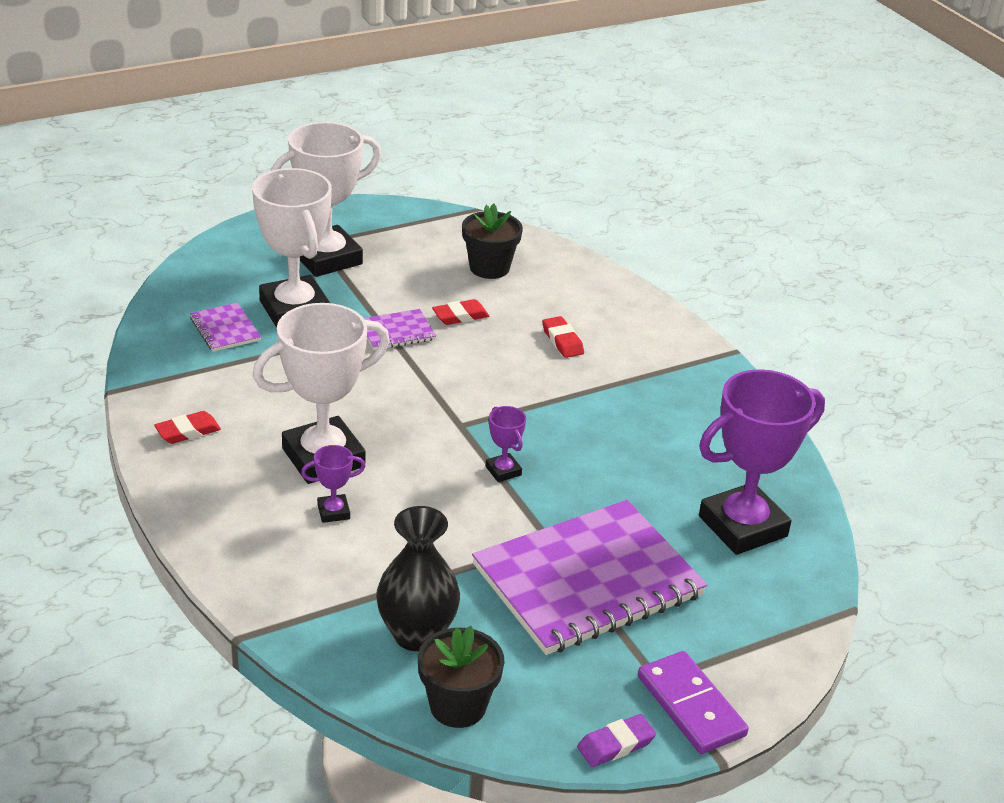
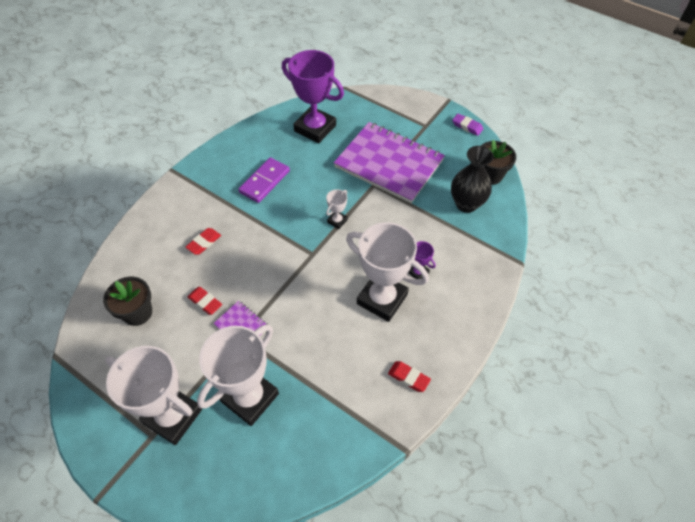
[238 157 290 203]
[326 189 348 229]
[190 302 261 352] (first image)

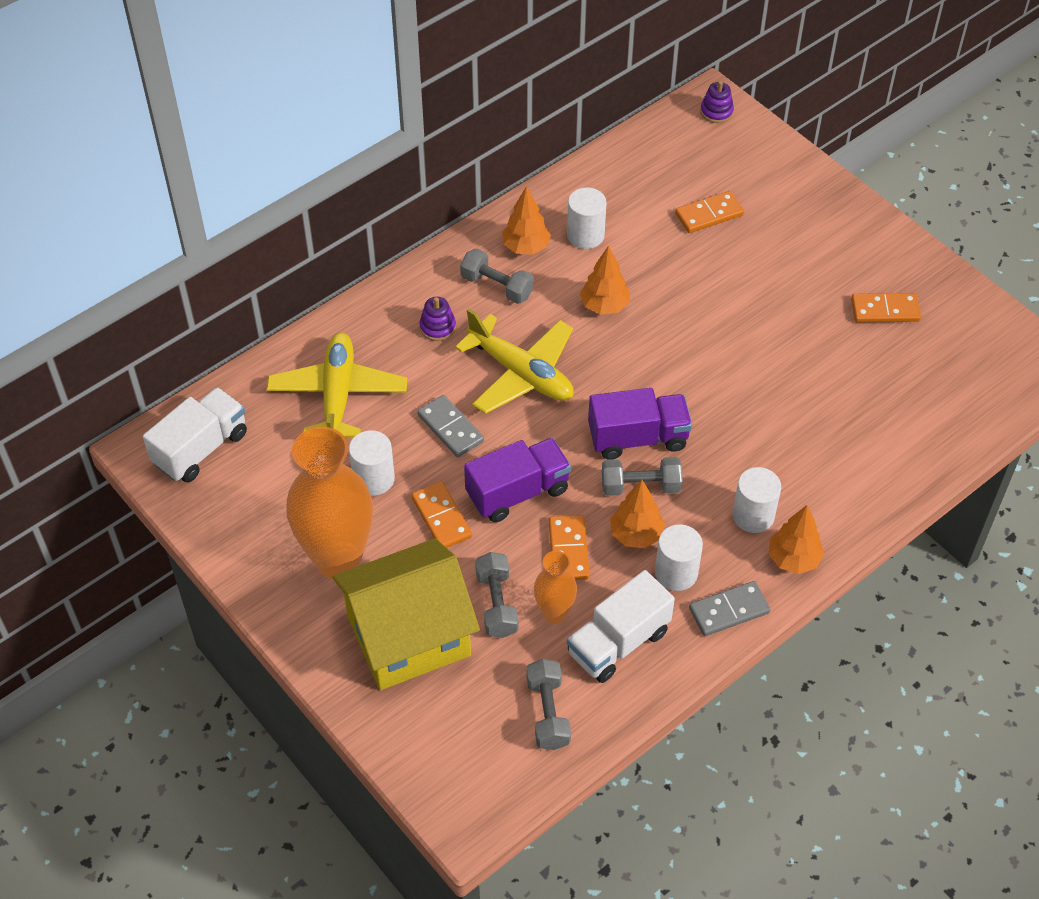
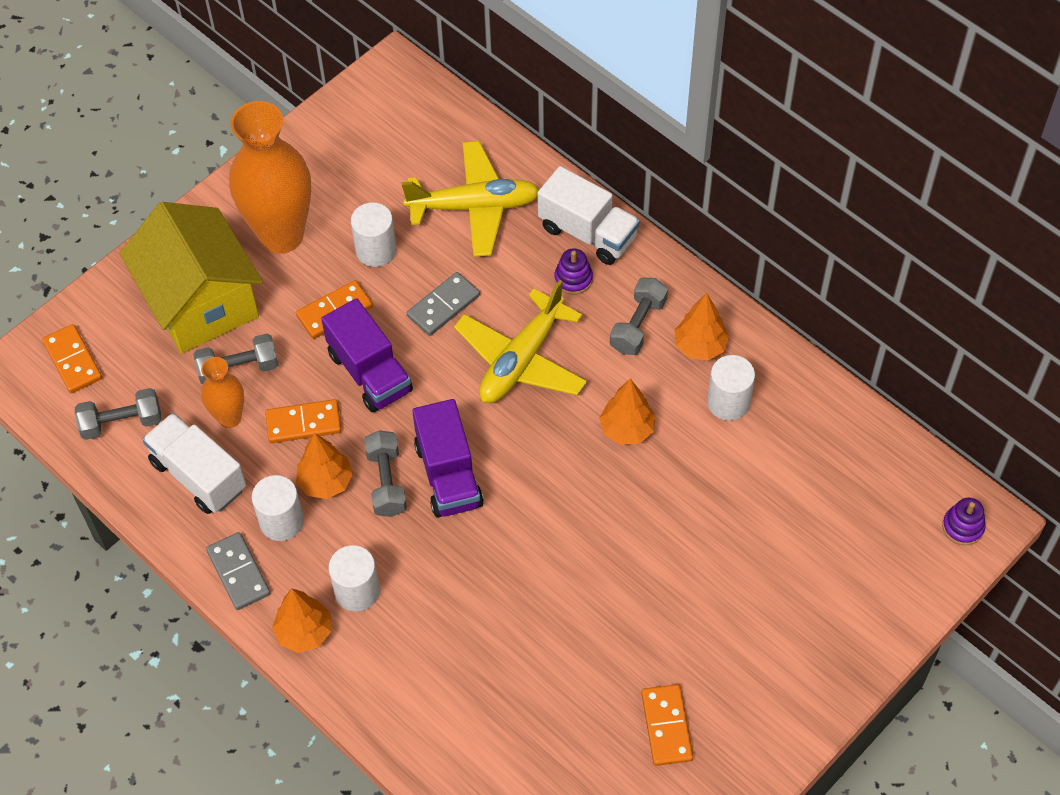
[42 324 102 393]
[538 166 640 265]

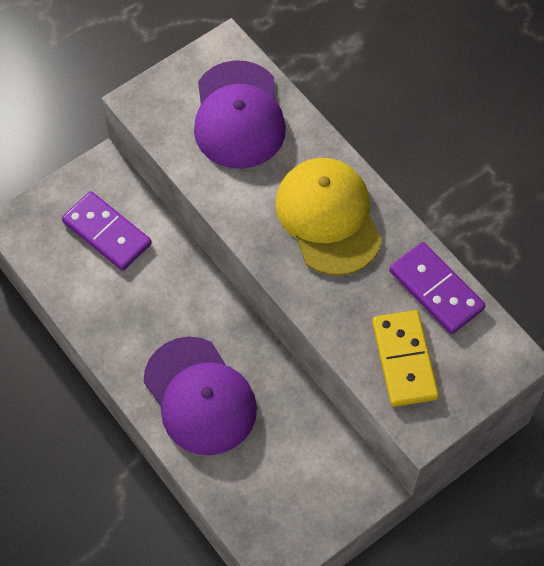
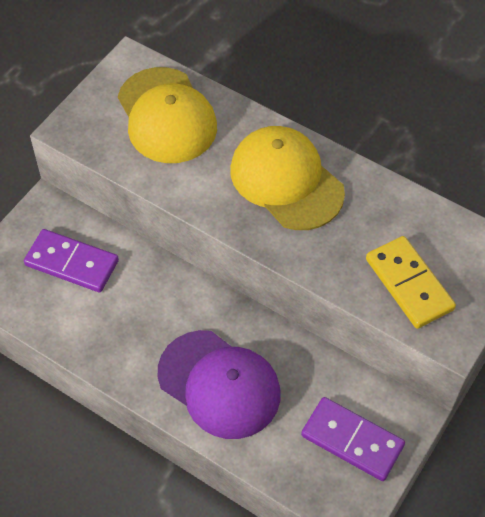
[118 67 217 163]
[301 397 405 481]

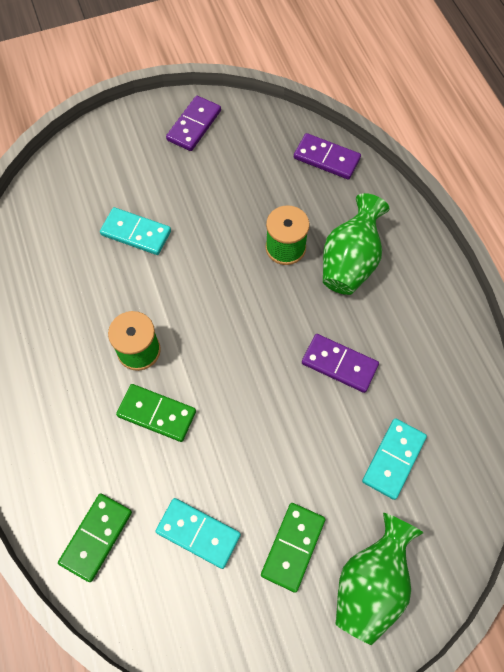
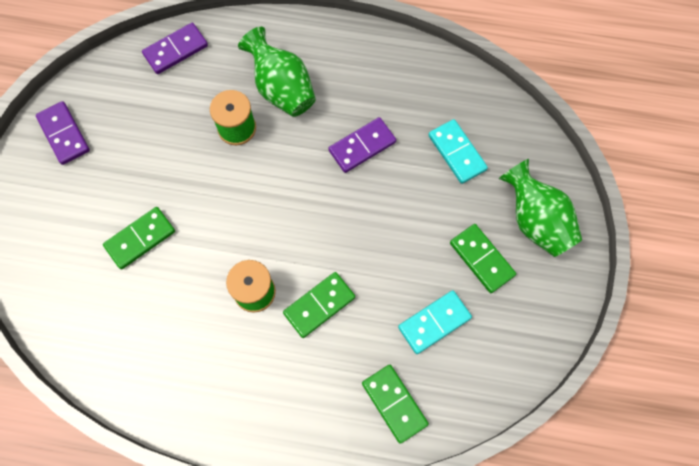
[103 207 175 269]

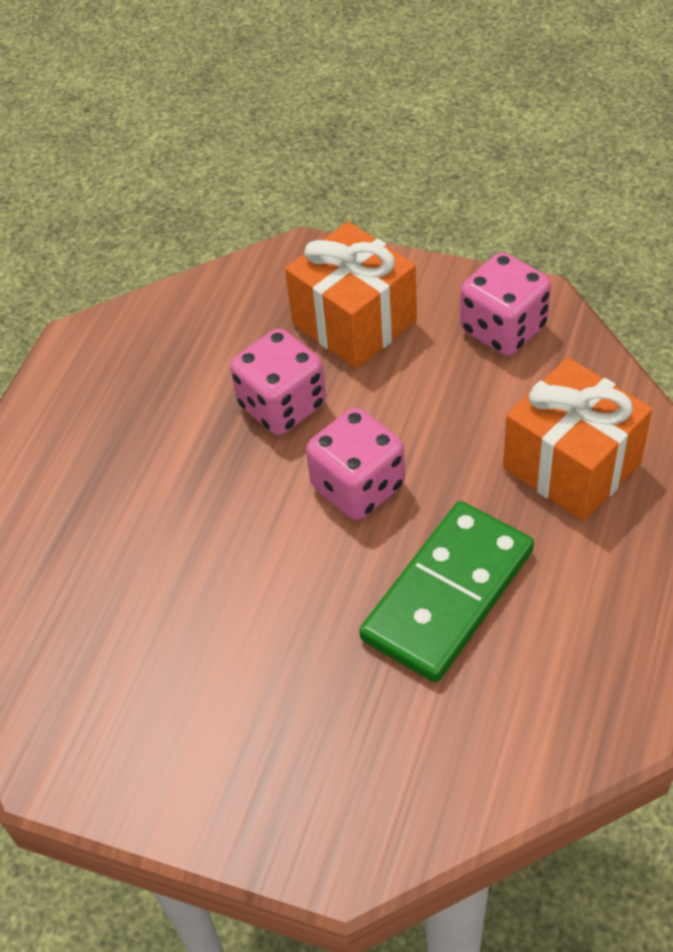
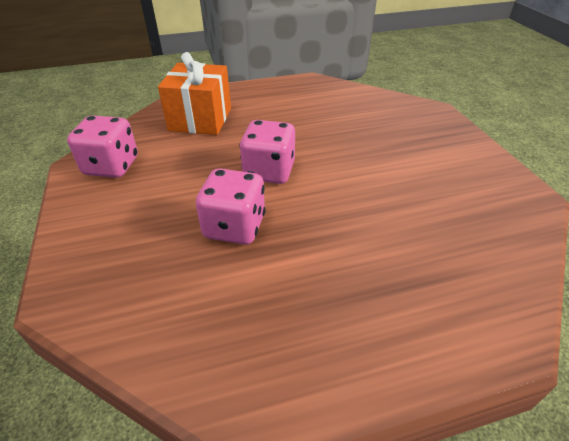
[285 221 417 369] (first image)
[359 501 534 682] (first image)

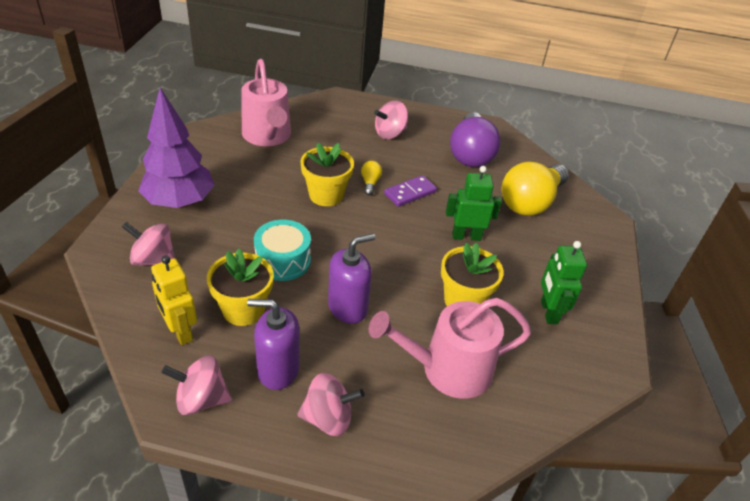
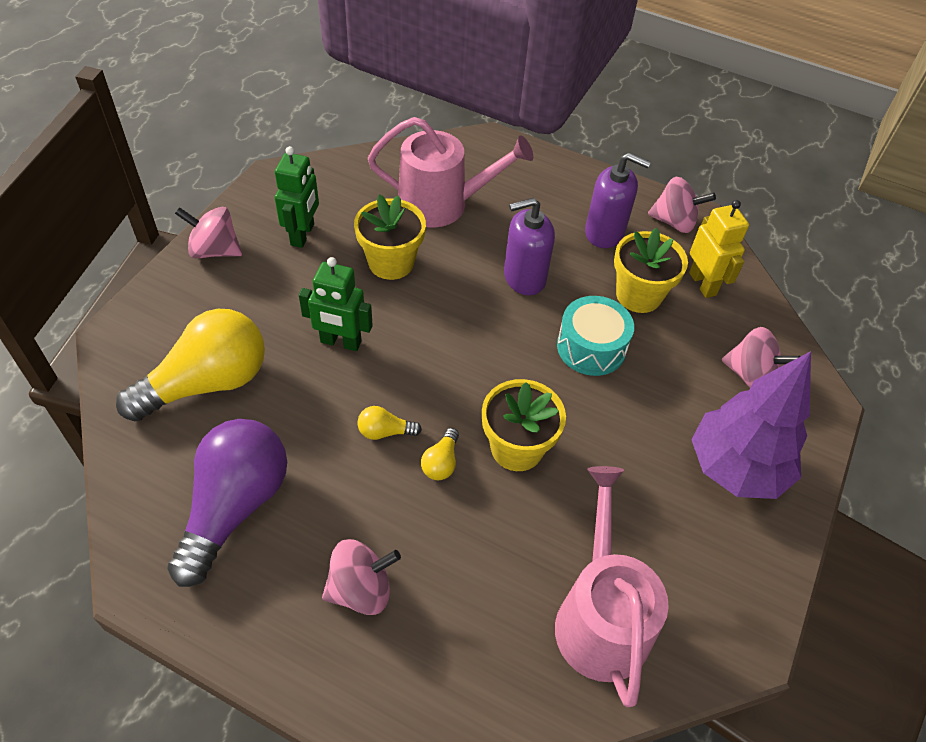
[175 207 242 258]
[357 406 422 440]

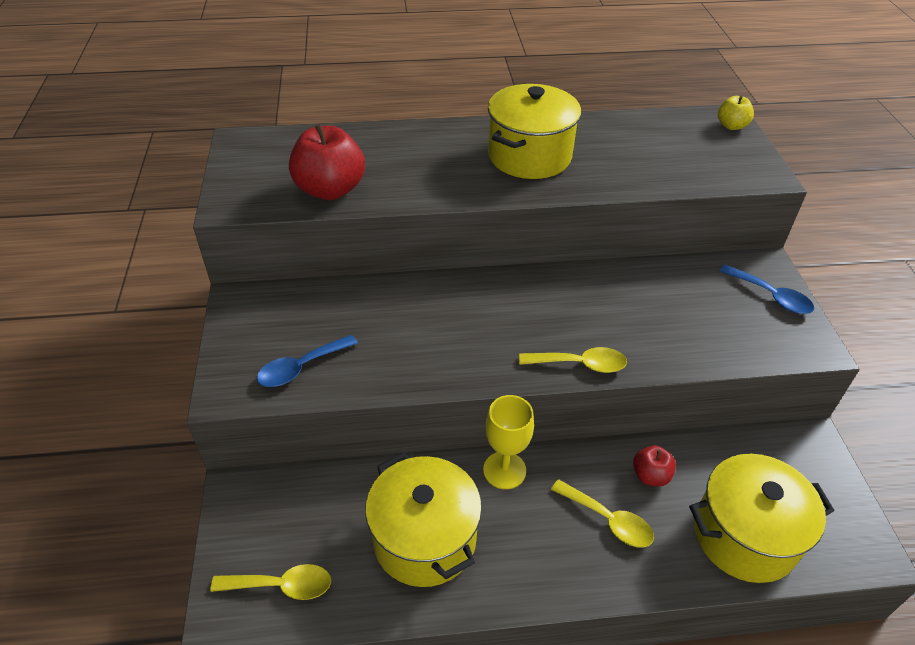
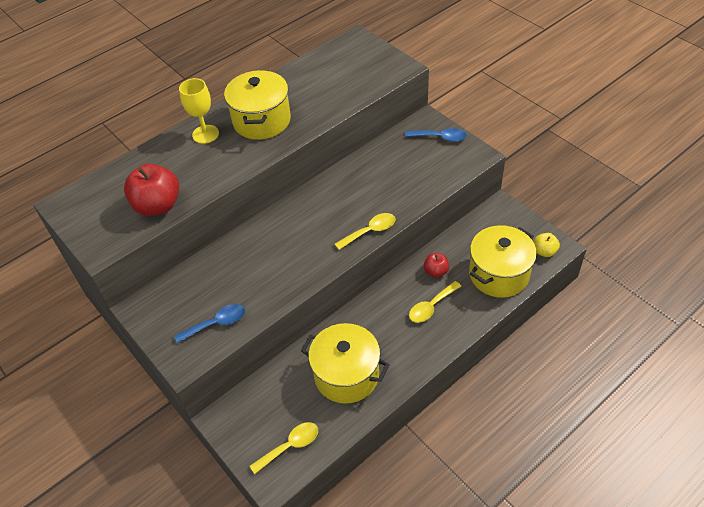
[174 304 245 343]
[179 78 219 144]
[409 281 461 323]
[534 233 560 257]

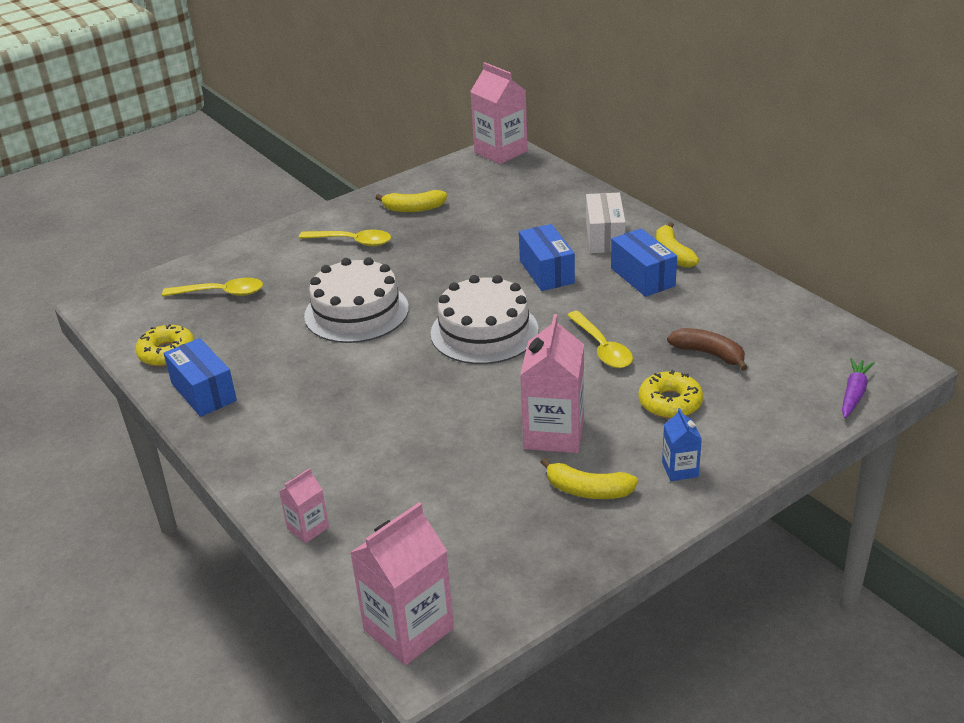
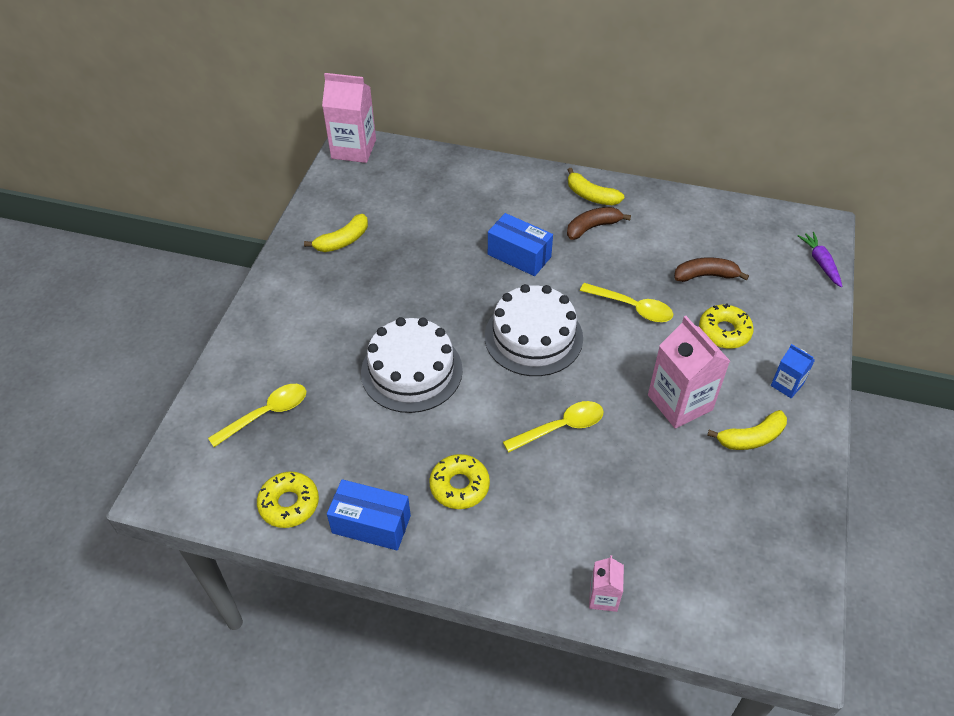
[429 454 490 509]
[503 401 604 453]
[567 207 631 240]
[350 502 454 665] (first image)
[586 193 626 253] (first image)

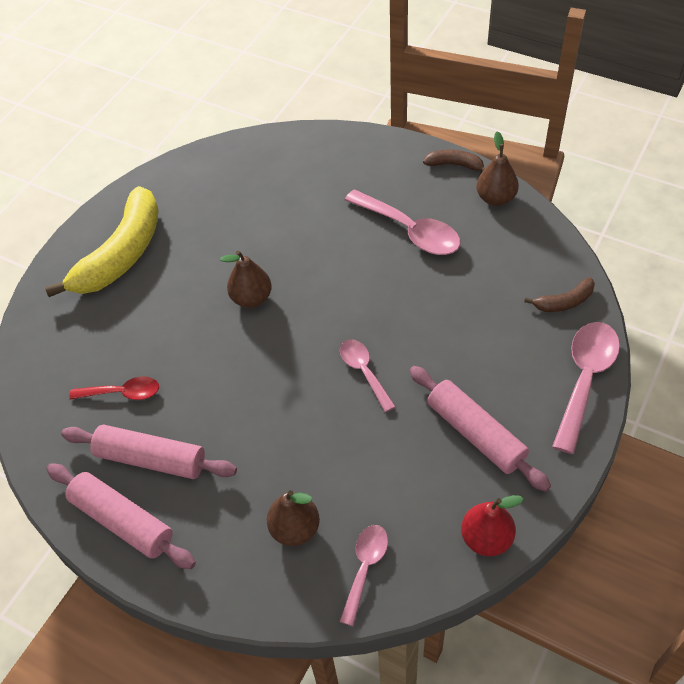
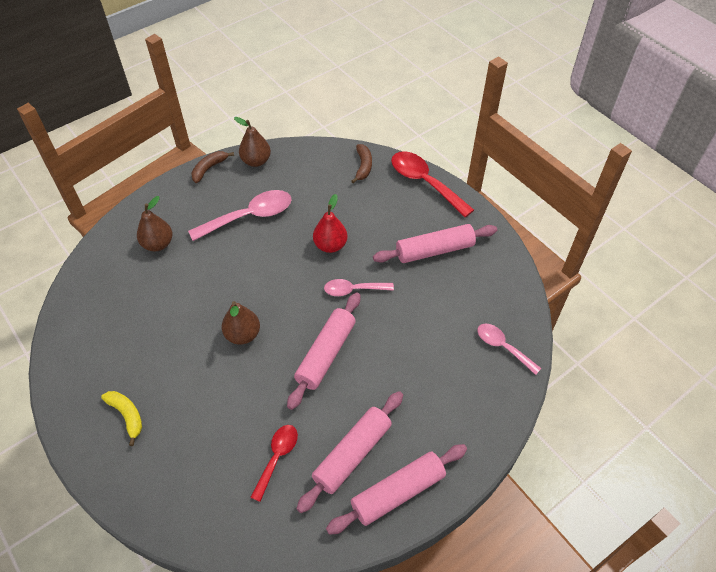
[101 391 142 446]
[137 196 173 251]
[287 293 360 410]
[313 194 347 253]
[391 151 474 217]

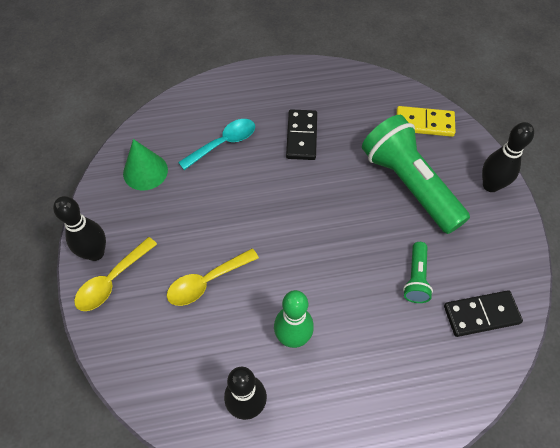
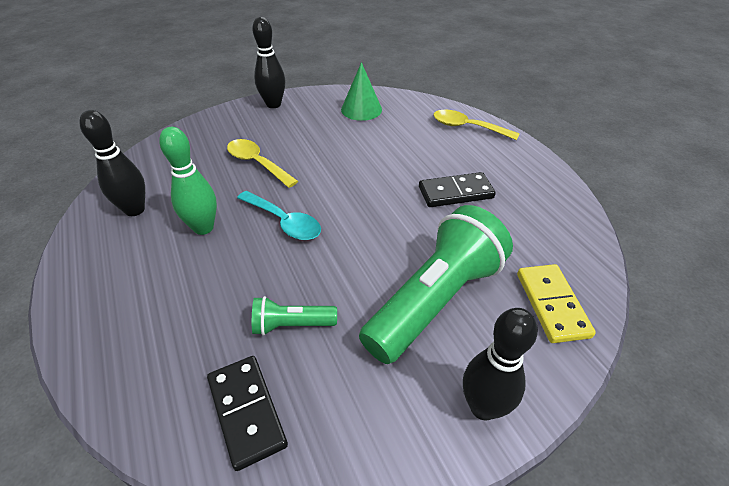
[237 191 321 240]
[434 110 520 140]

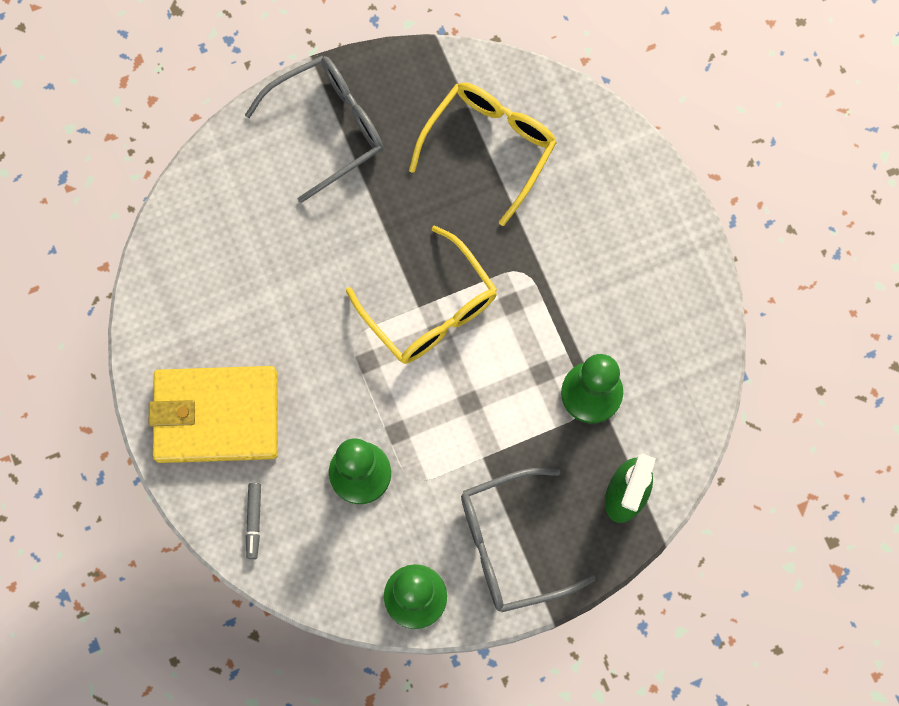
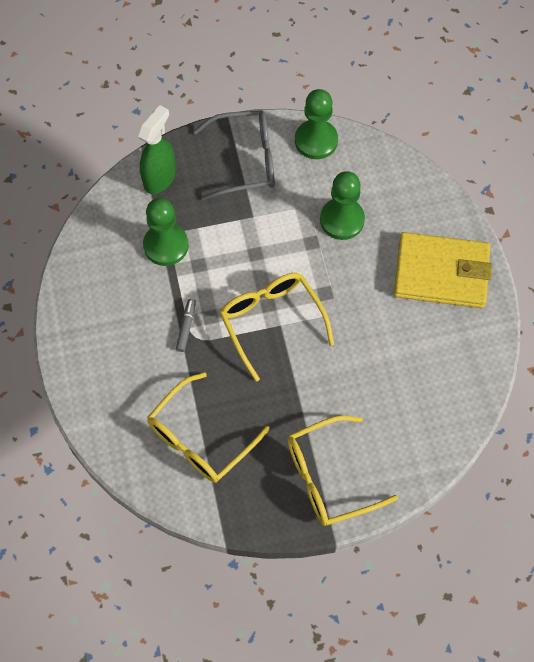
[176 298 196 352]
[288 415 398 526]

